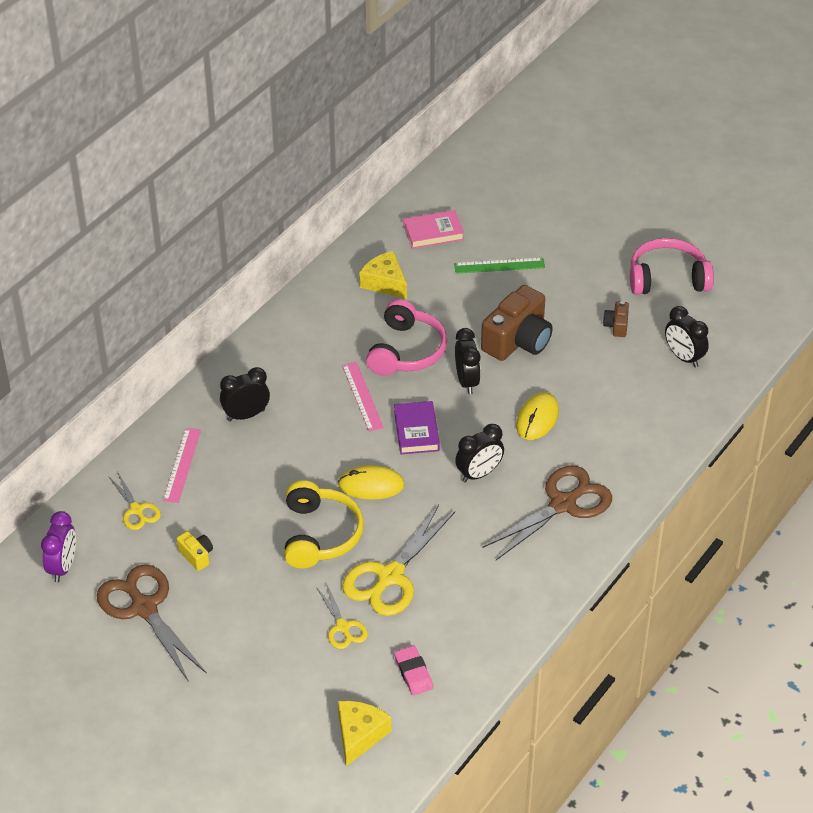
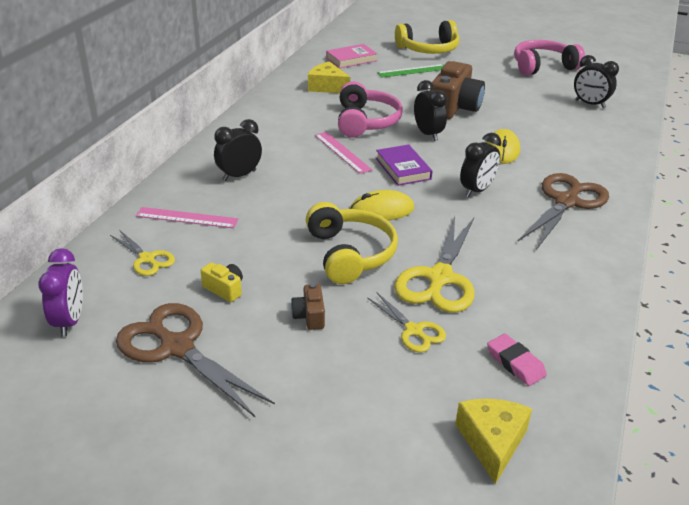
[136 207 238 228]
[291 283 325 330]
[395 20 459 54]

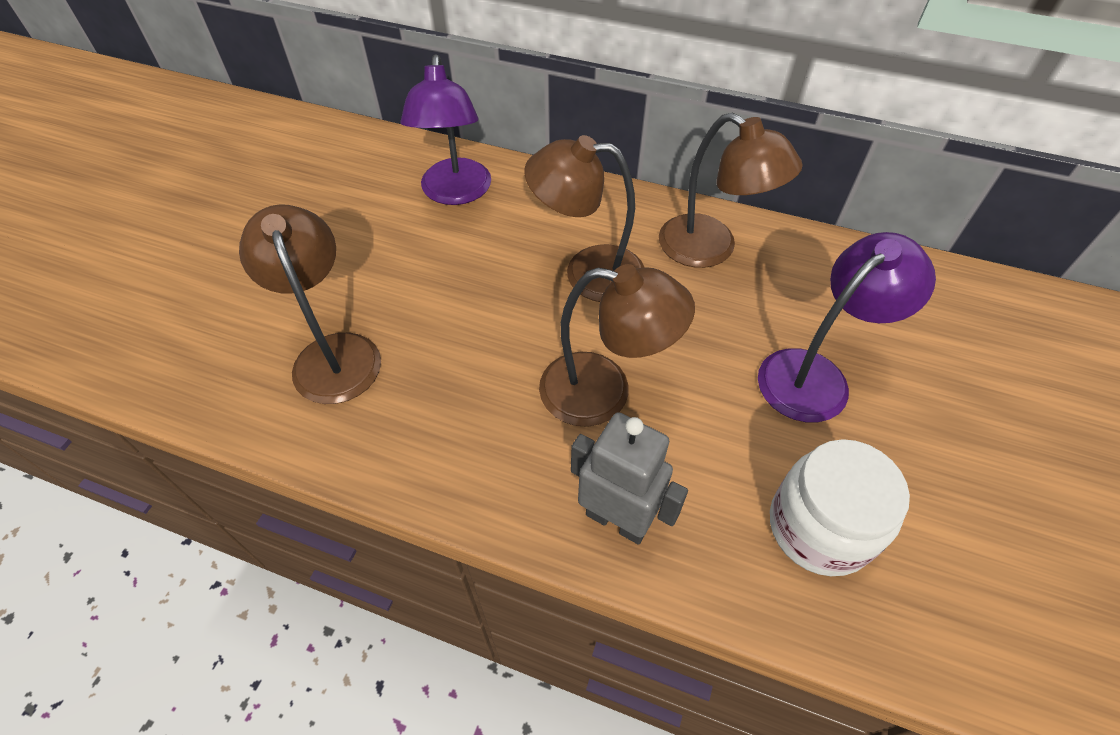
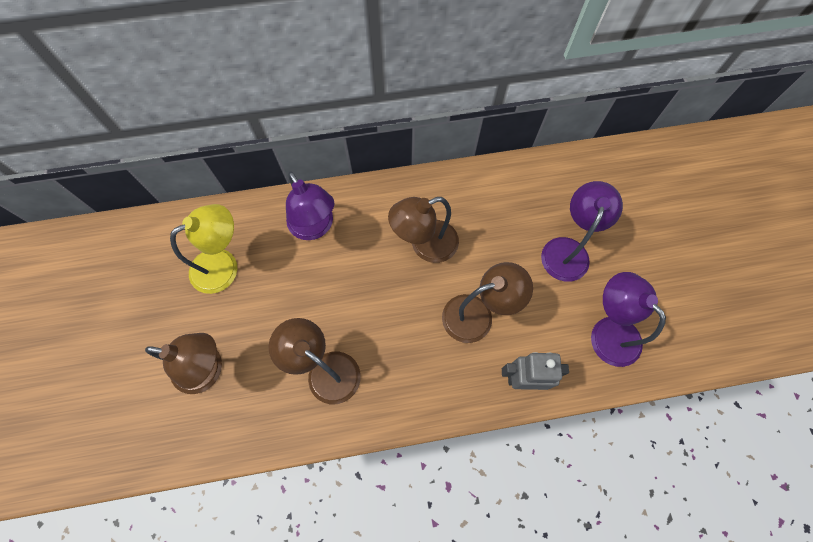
[145 333 222 394]
[170 204 237 294]
[591 272 666 367]

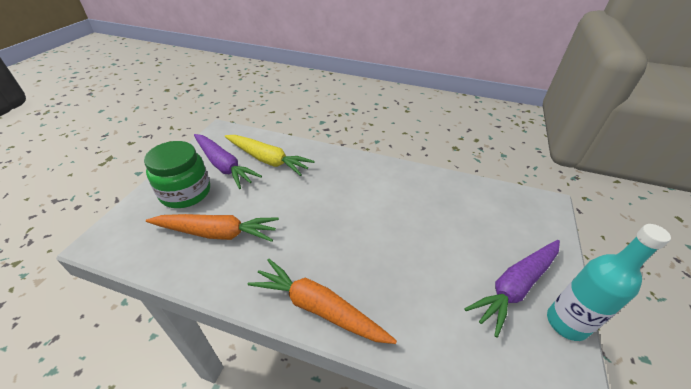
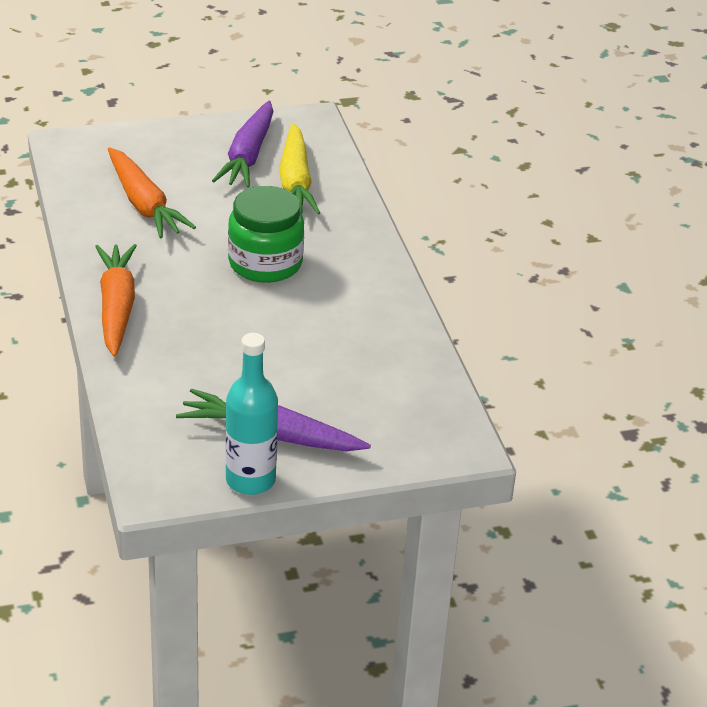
[228 186 304 283]

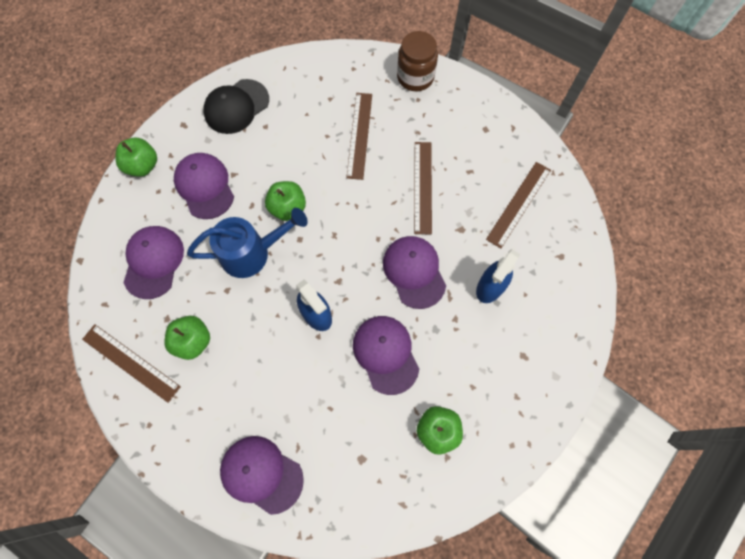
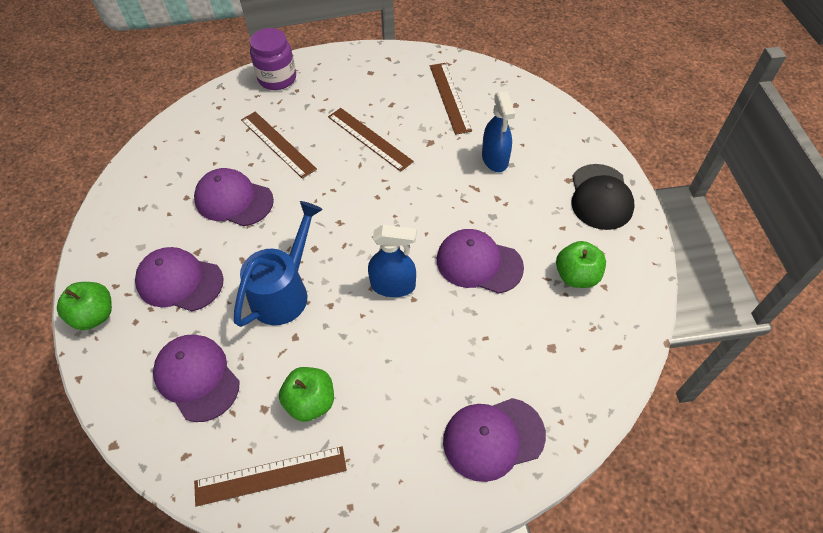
[194 168 274 226]
[250 28 296 90]
[572 164 634 230]
[265 181 306 221] (first image)

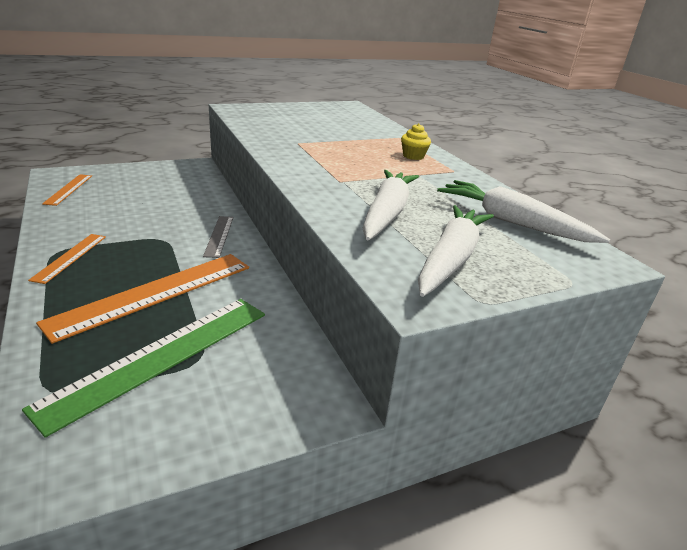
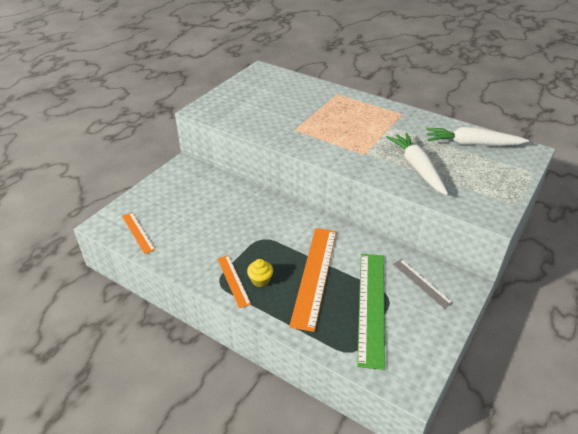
[247 259 273 287]
[393 259 453 309]
[418 205 494 297] (first image)

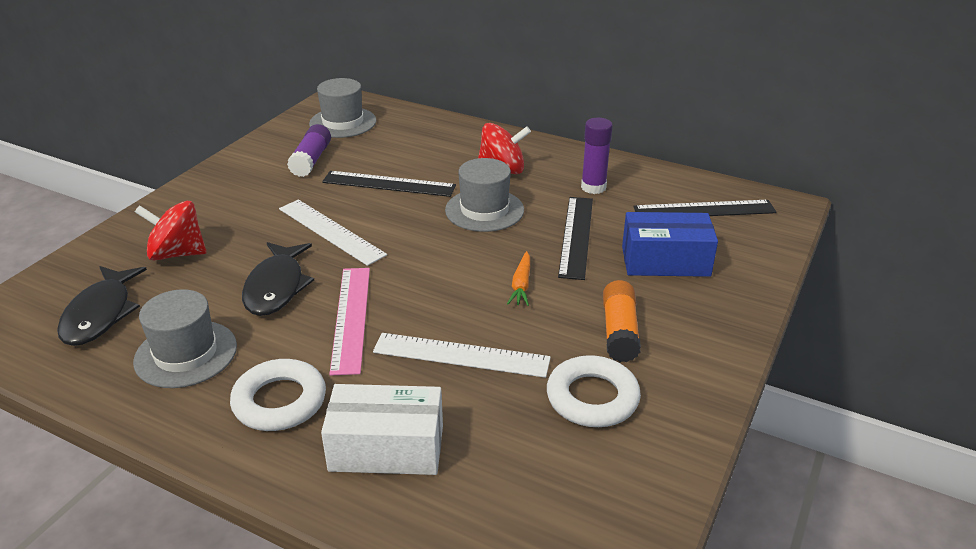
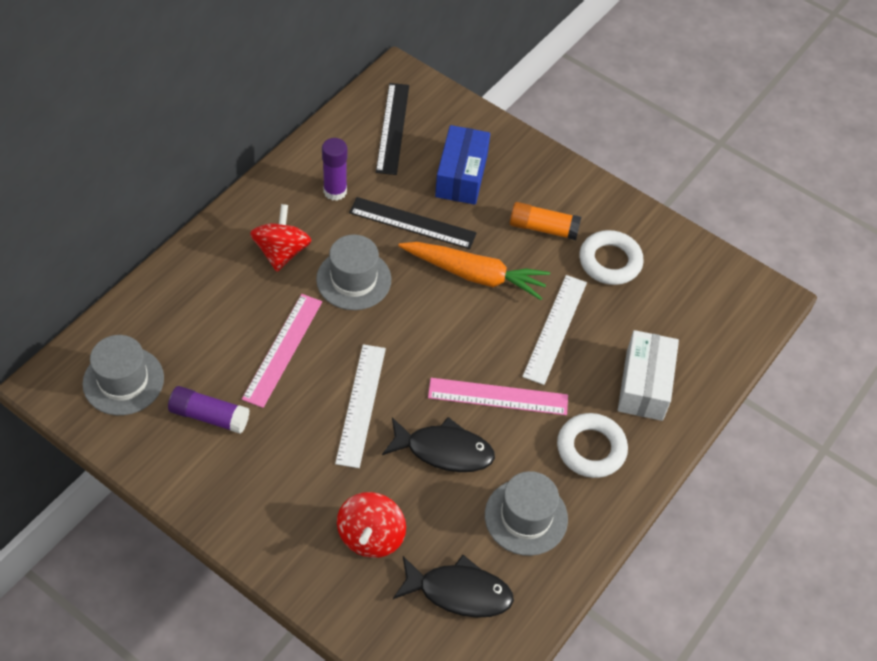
[242 294 322 408]
[335 344 386 468]
[398 242 550 300]

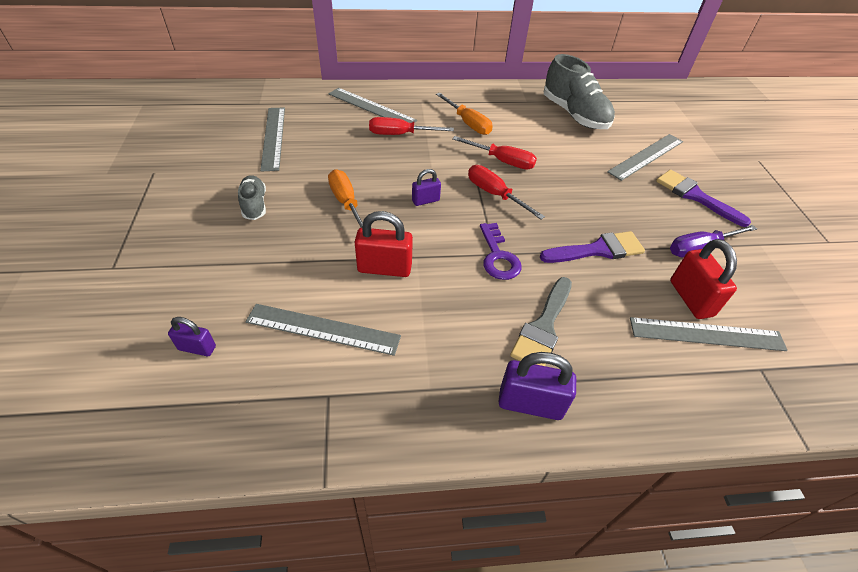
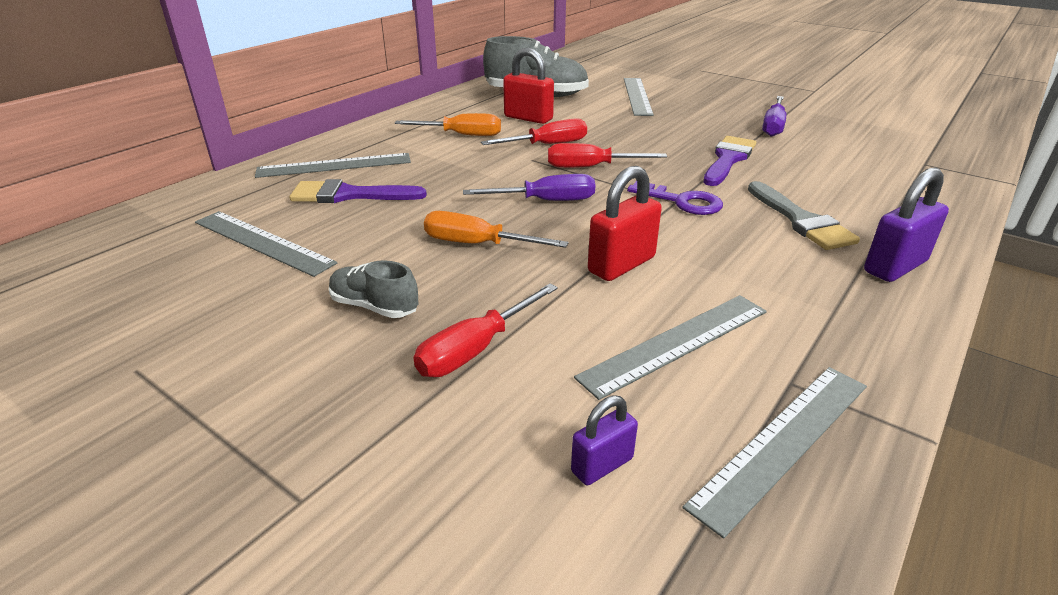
[289 179 427 203]
[414 284 558 377]
[463 174 595 201]
[503 48 554 124]
[683 367 867 538]

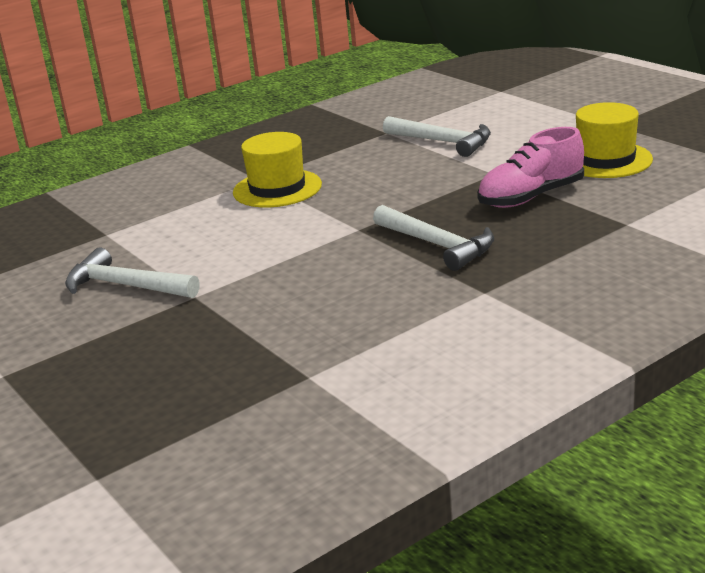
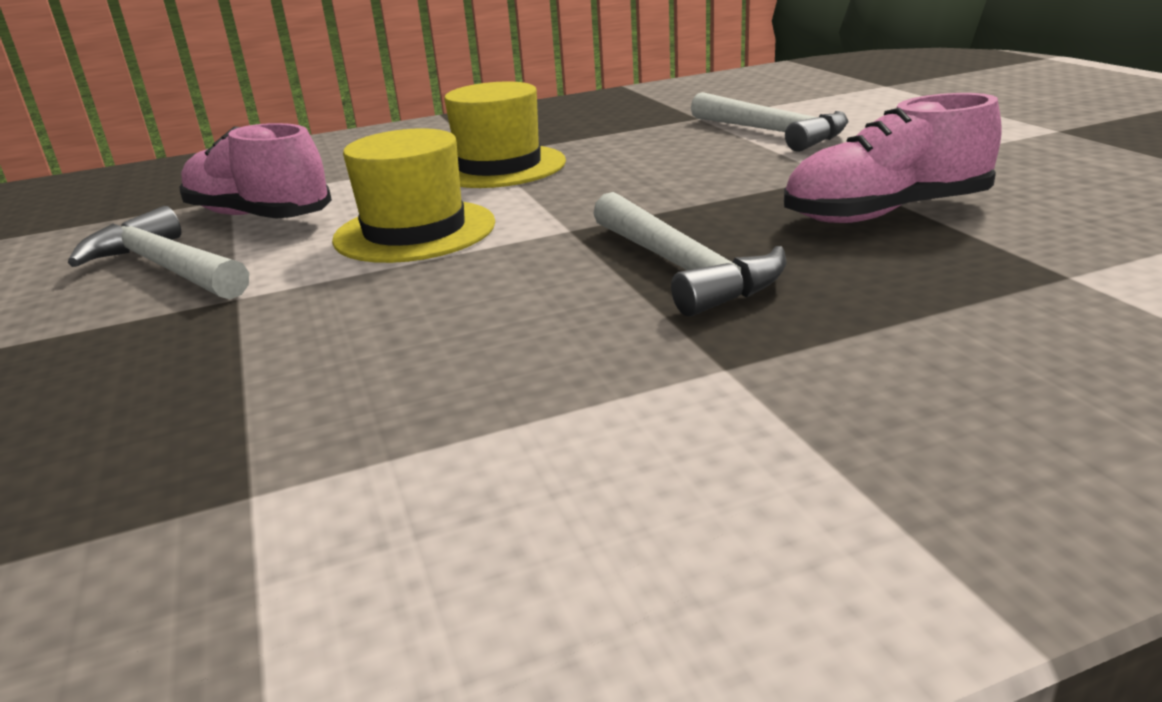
[180 123 332 219]
[332 128 495 263]

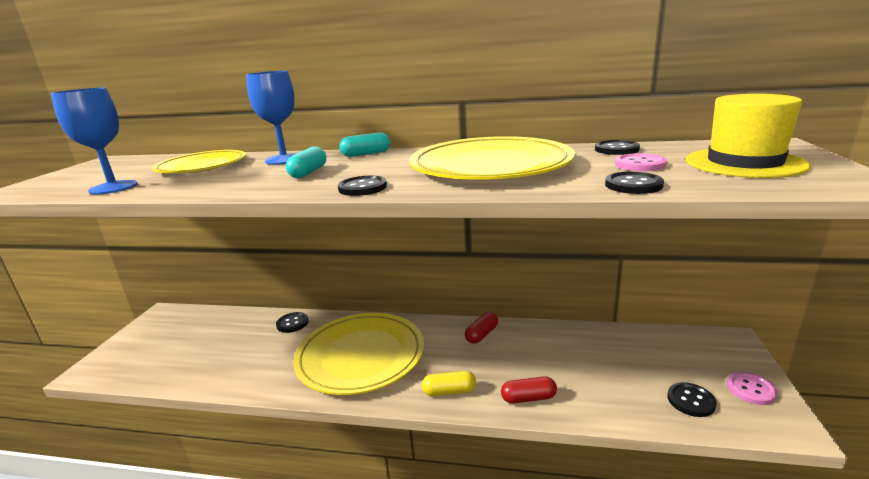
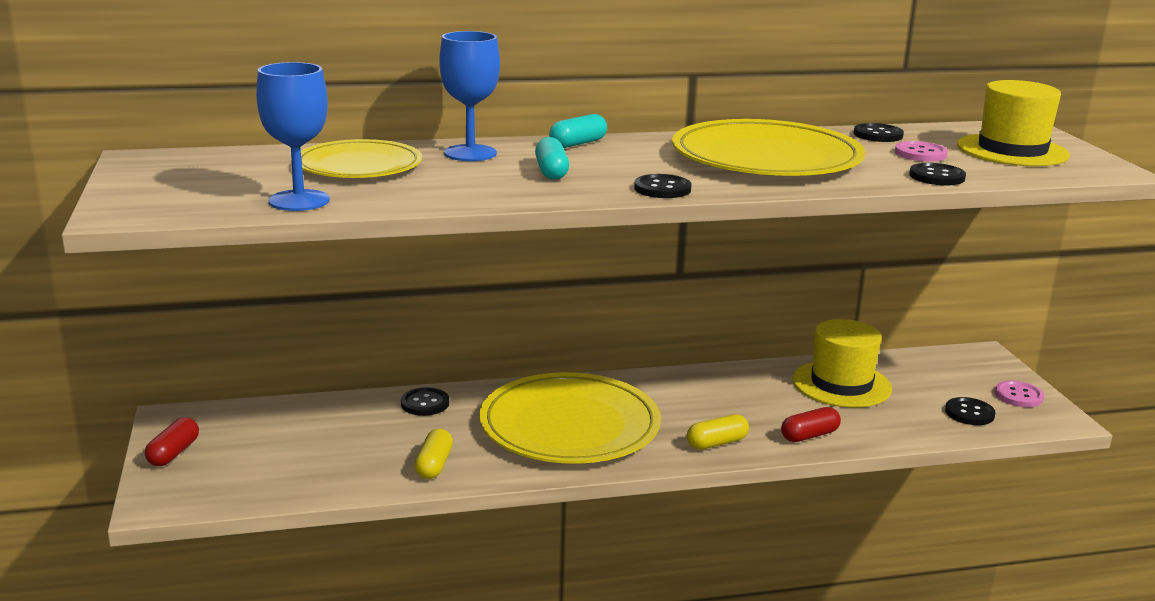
[145 418 199 466]
[414 429 453 479]
[792 319 892 408]

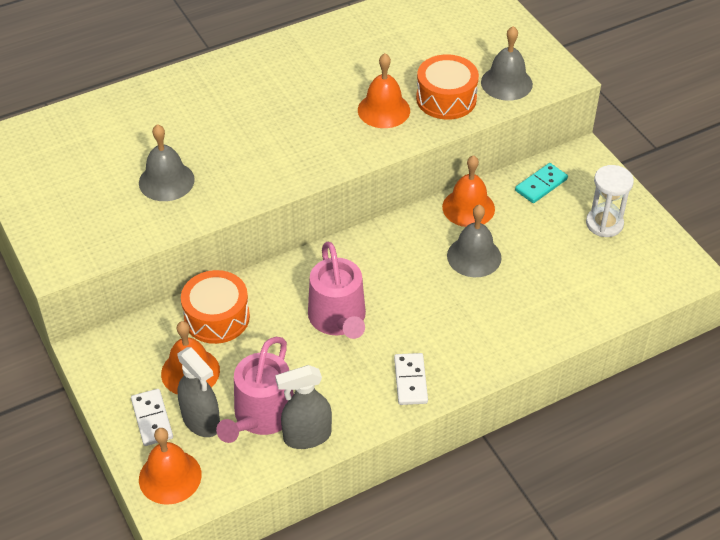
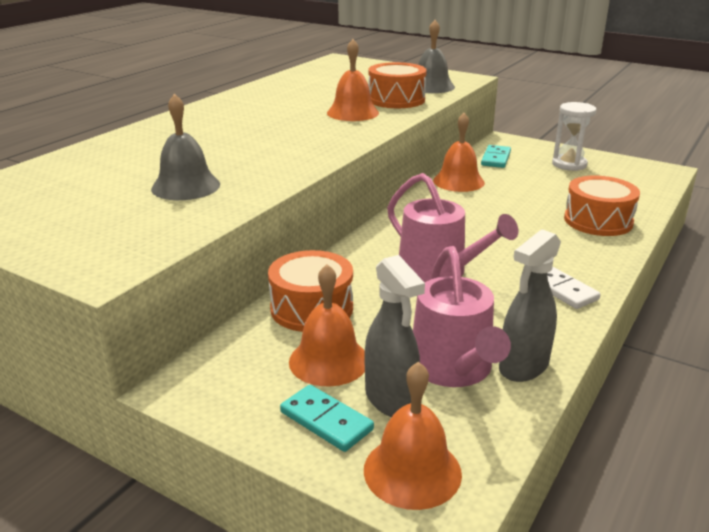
[280 385 374 452]
[365 255 425 417]
[564 176 640 236]
[447 204 501 277] (first image)

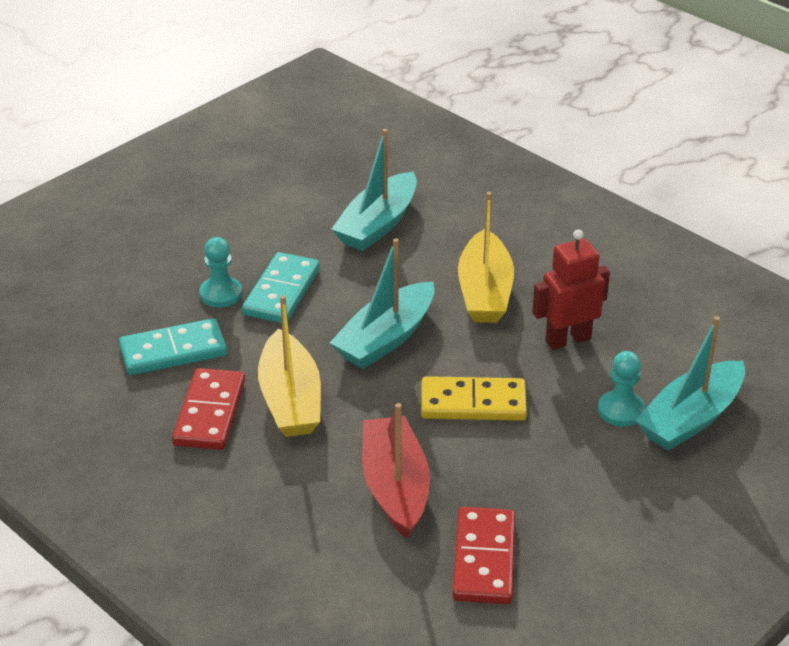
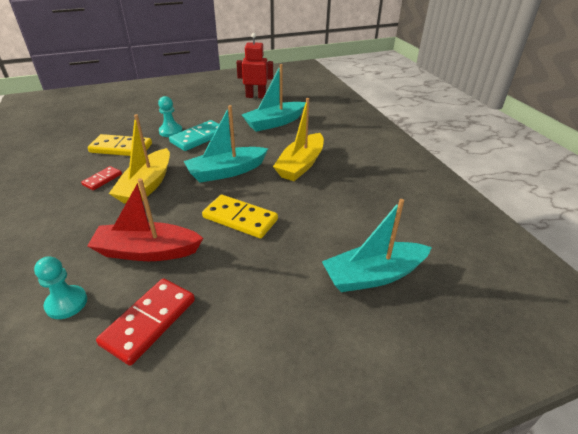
[34 256 87 319]
[81 166 122 190]
[87 178 203 261]
[88 134 152 156]
[236 33 273 98]

